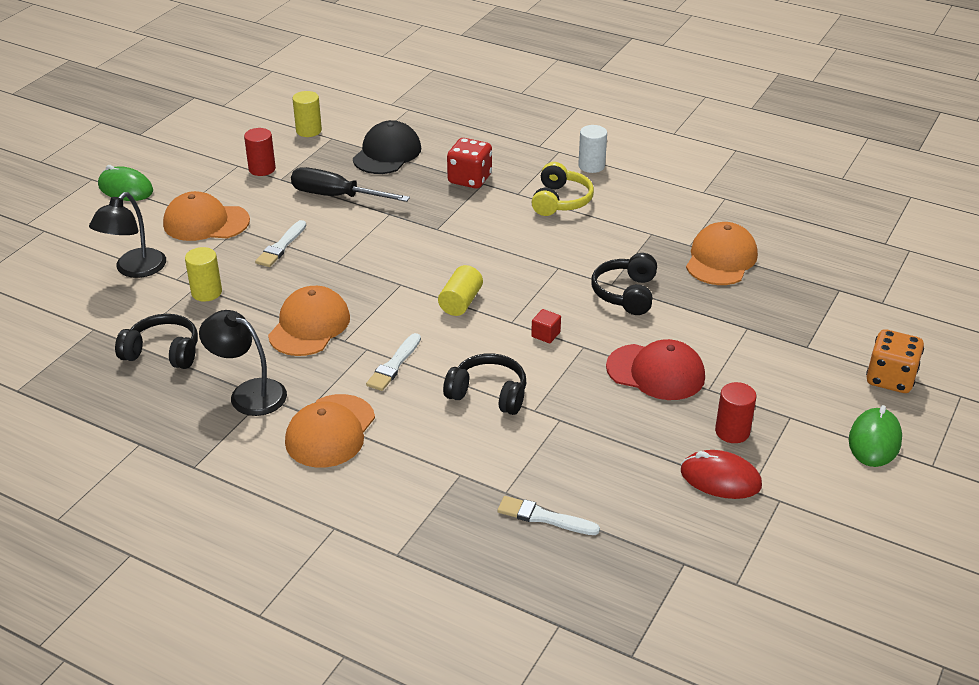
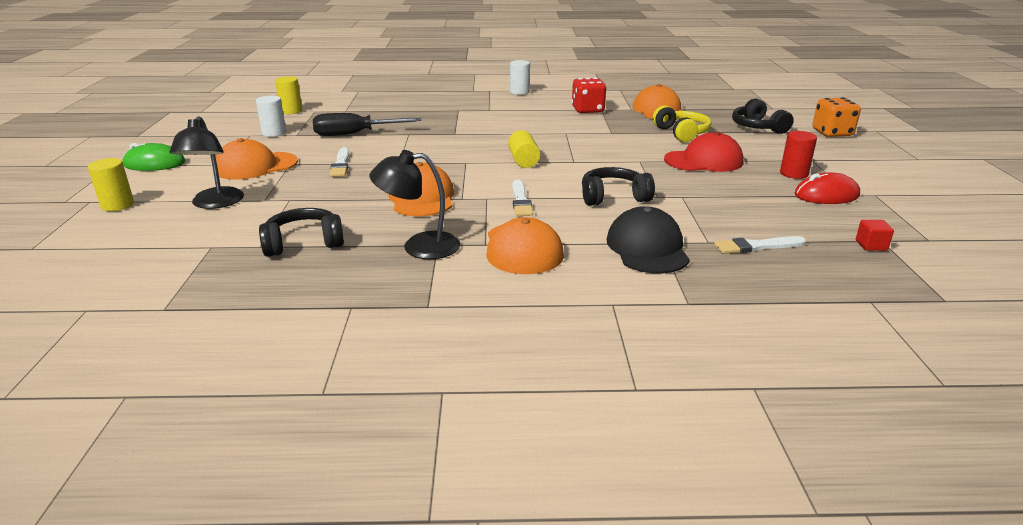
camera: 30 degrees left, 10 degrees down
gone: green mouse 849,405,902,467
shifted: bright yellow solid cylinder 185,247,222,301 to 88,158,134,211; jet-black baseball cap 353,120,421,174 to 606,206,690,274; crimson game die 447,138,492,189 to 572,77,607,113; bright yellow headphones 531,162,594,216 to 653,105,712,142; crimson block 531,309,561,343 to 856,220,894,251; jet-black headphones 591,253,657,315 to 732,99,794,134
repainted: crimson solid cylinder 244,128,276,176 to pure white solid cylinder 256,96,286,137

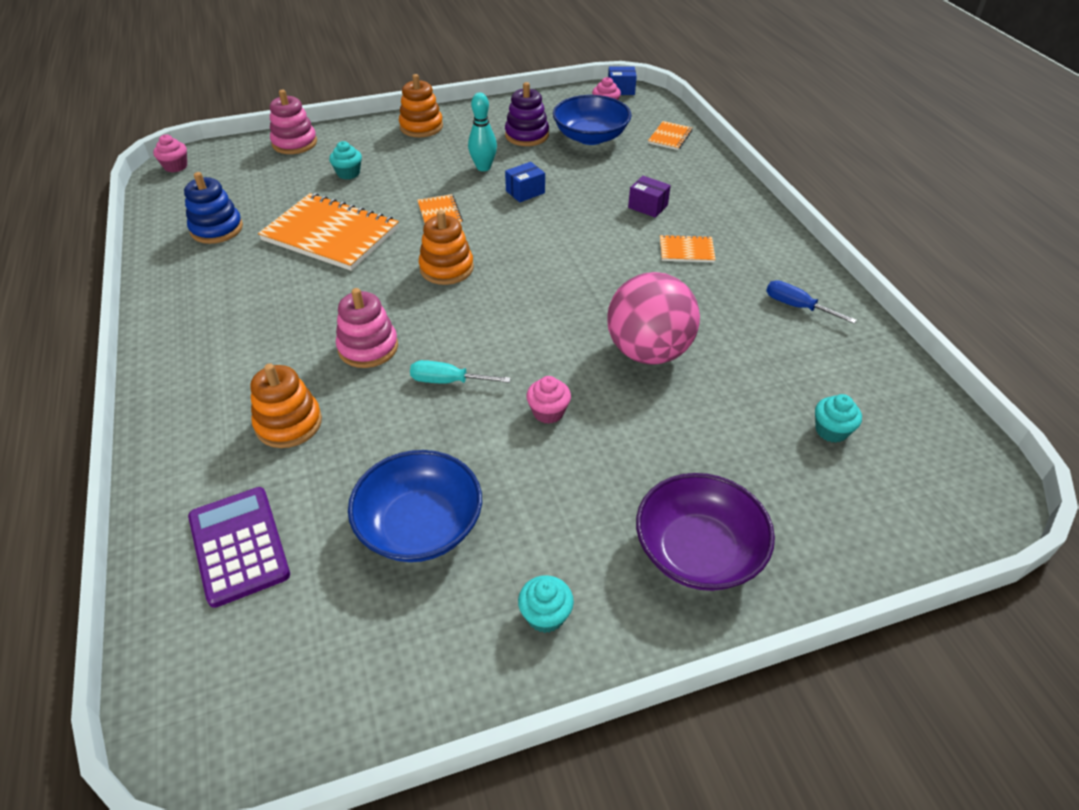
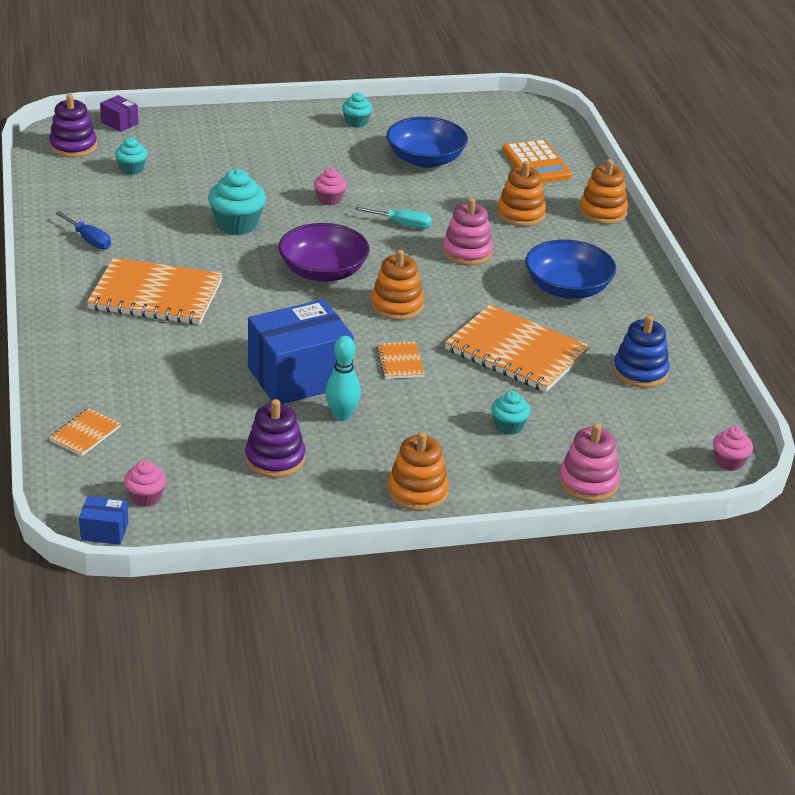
camera: 175 degrees left, 10 degrees down
new: violet stacking toy 49,94,97,158; orange-coloured stacking toy 579,159,628,224
shifted: cobalt bowl 553,95,632,145 to 525,240,616,299; violet parcel 628,176,671,218 to 100,95,139,132; violet bowl 636,473,775,591 to 278,223,370,282
swapped: pink sphere 607,272,700,365 to turquoise muffin 208,169,266,235
repainted: violet calculator 188,487,290,608 to orange-coloured calculator 502,139,572,183
scaled: cobalt parcel 505,162,545,202 = 248,299,354,404 x2.32; orange-coloured notebook 660,234,716,262 = 87,258,223,325 x2.17

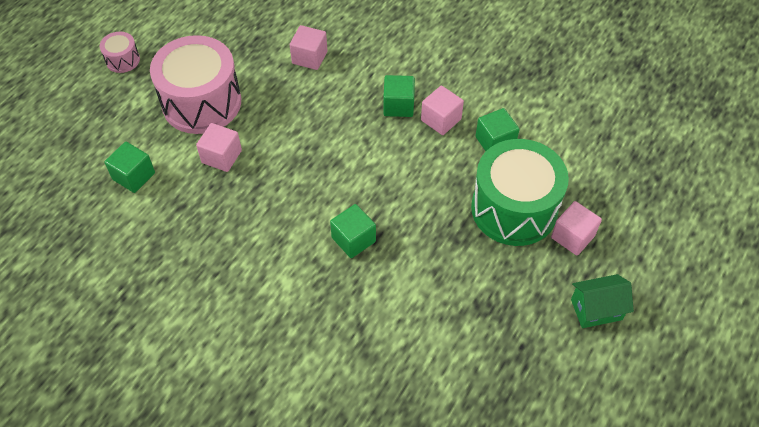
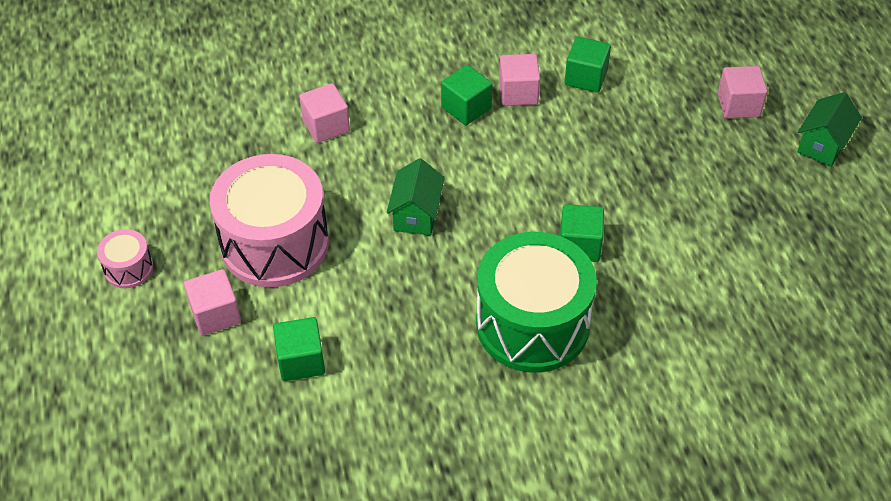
camera: 45 degrees left, 5 degrees down
new: green cottage 387,158,445,236
shifted: pink block 196,123,242,172 to 184,269,241,336; green toy drum 471,139,569,246 to 476,232,597,373

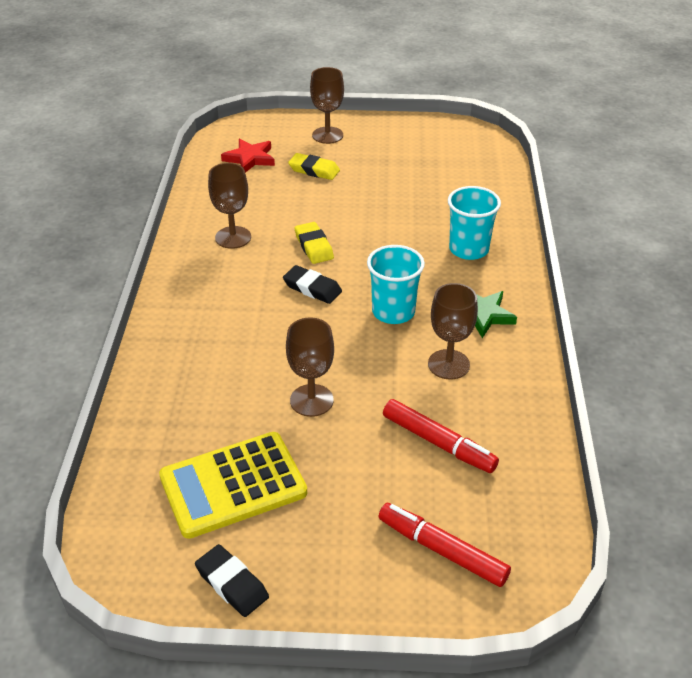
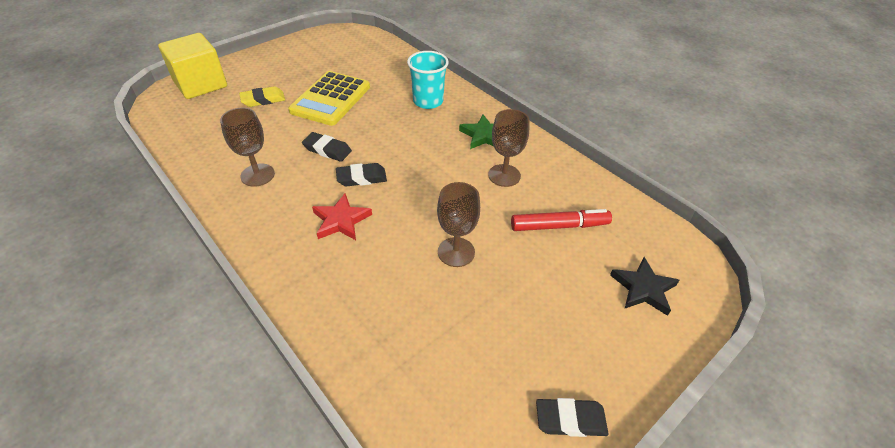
camera: 45 degrees left, 5 degrees up
gone: russet wine glass 310,67,344,144; turquoise beaker 367,245,425,324
new: bright yellow block 158,33,227,99
shifted: bright yellow calculator 159,432,307,539 to 288,71,370,126; crimson five-pointed star 221,138,275,173 to 312,193,372,240
swapped: crimson marker 379,503,511,587 to jet-black five-pointed star 610,257,679,316
repainted: bright yellow eraser 295,222,334,264 to jet-black eraser 302,132,352,162

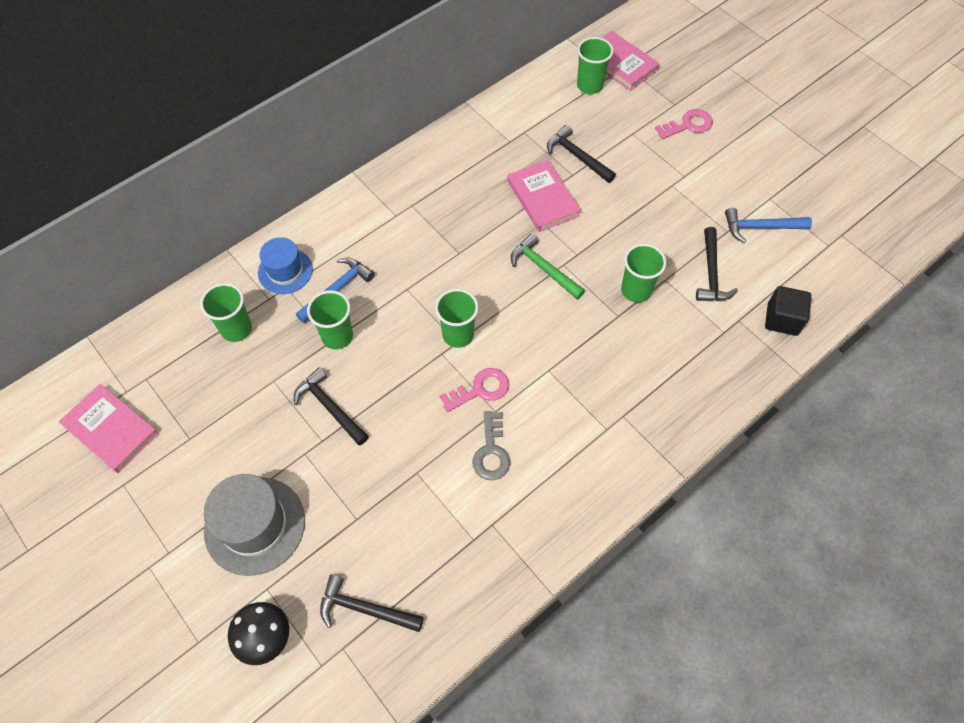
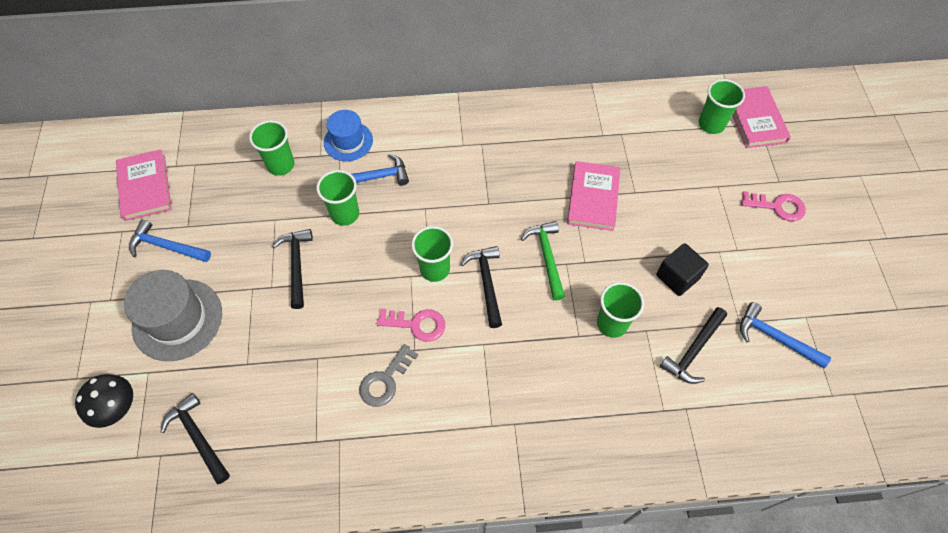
camera: 35 degrees right, 0 degrees up
new: cobalt claw hammer 129,219,211,262
shifted: jet-black claw hammer 547,125,616,183 to 461,246,502,328; jet-black block 765,286,811,336 to 656,243,709,296

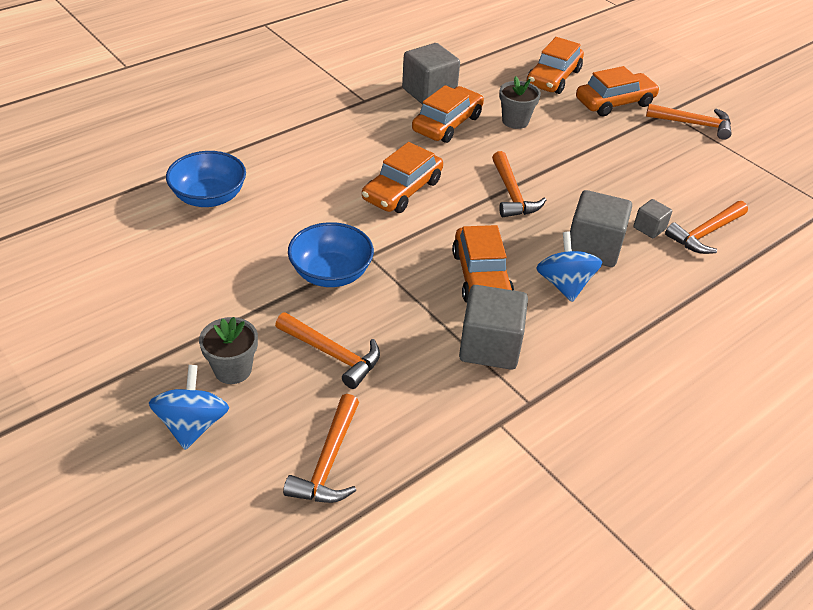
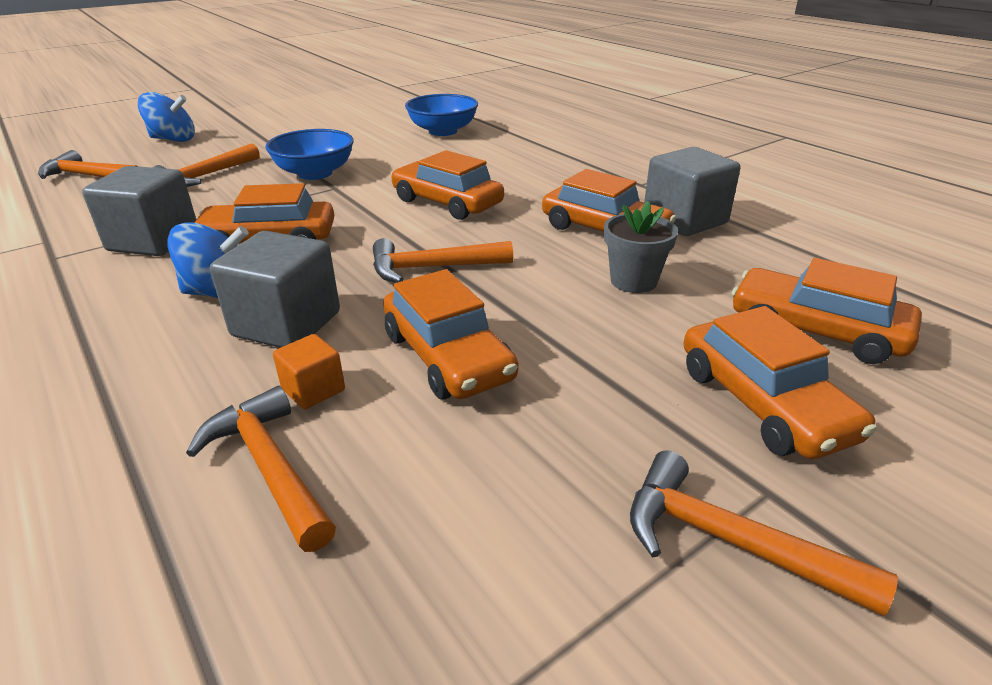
camera: 95 degrees right, 10 degrees down
gone: ash-grey flower pot 199,317,258,384
new: orange-coloured toy car 383,269,518,399
repainted: ash-grey block 633,199,672,238 to orange-coloured block 273,334,345,409
rotated: orange-coloured claw hammer 646,104,732,140 = 630,450,898,616 105 degrees clockwise

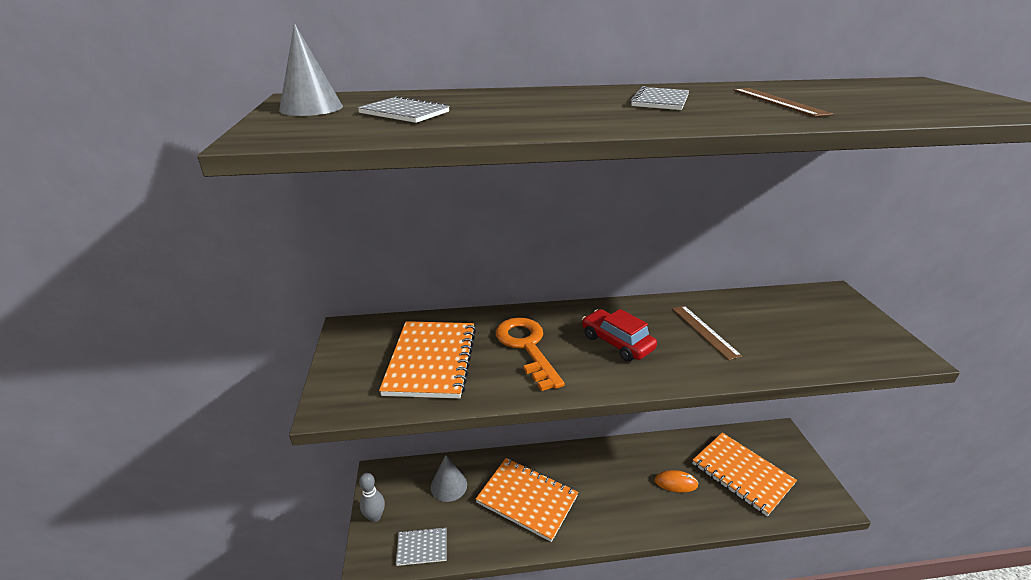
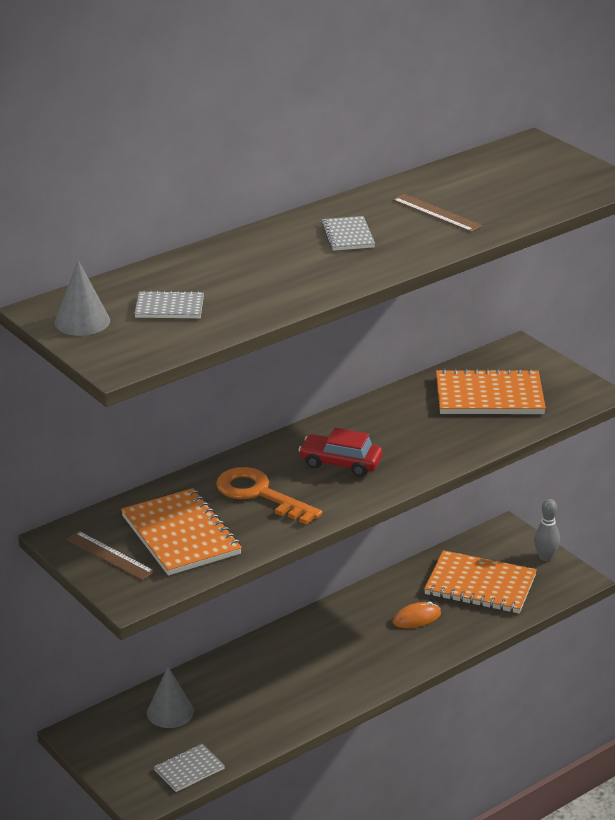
camera: 30 degrees left, 0 degrees up
shifted: ash-grey skittle 359,473,385,522 to 534,499,560,561; orange-coloured notebook 475,458,578,542 to 436,368,546,414; russet ruler 672,306,742,360 to 66,531,155,580

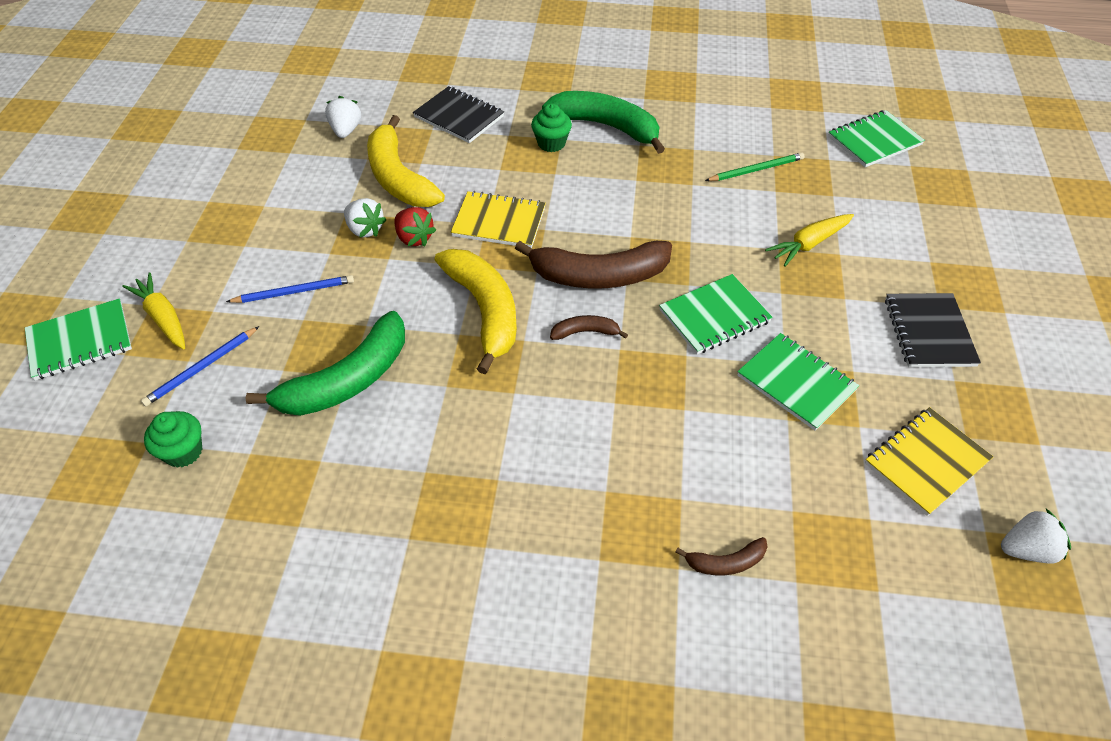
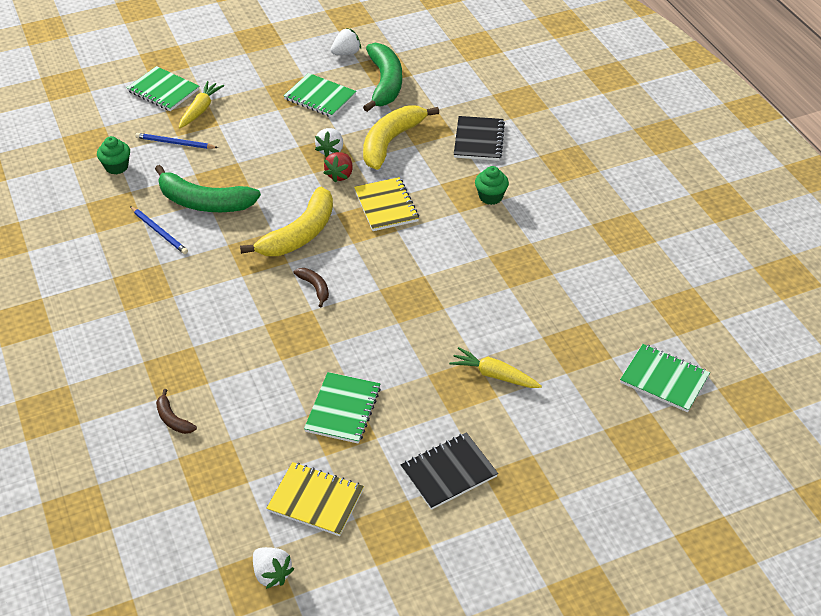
camera: 60 degrees right, 5 degrees down
gone: russet banana 515,241,672,288; green wooden pencil 705,153,805,181
shifted: cobalt wooden pencil 226,275,354,303 to 130,206,188,254; pure white toy strawberry 325,96,361,138 to 331,28,361,55; green banana 542,91,665,154 to 363,42,402,112; green notebook 659,274,773,354 to 284,73,357,117

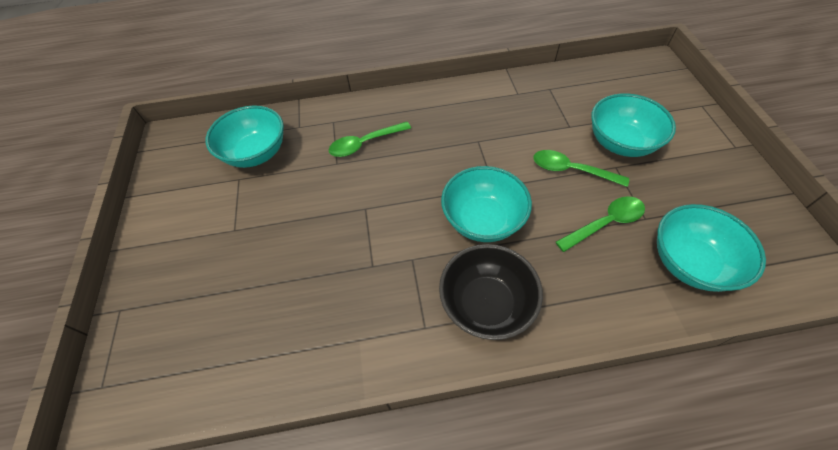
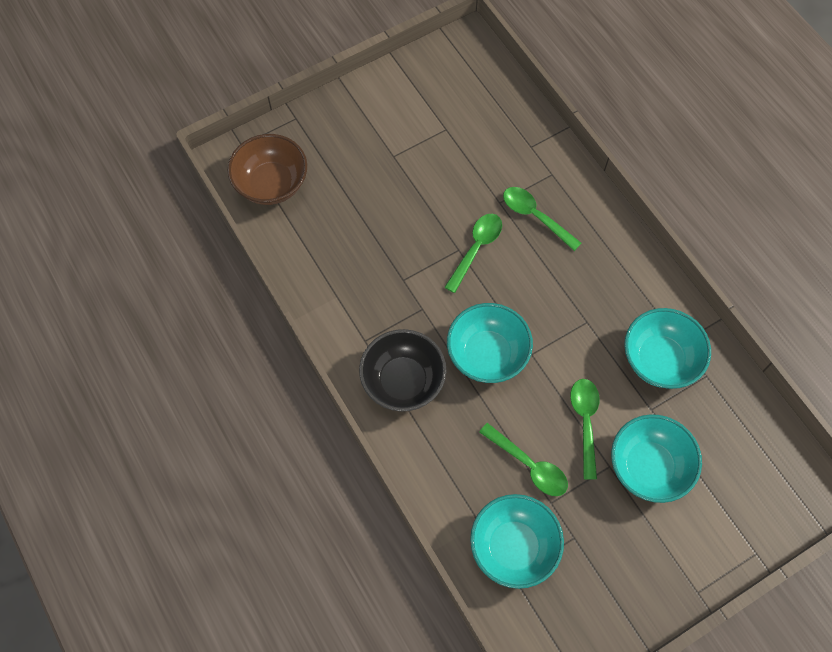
camera: 65 degrees right, 10 degrees up
new: russet bowl 228,134,307,205; green teaspoon 444,214,502,293
shifted: turquoise bowl 206,105,284,168 to 624,308,711,389

